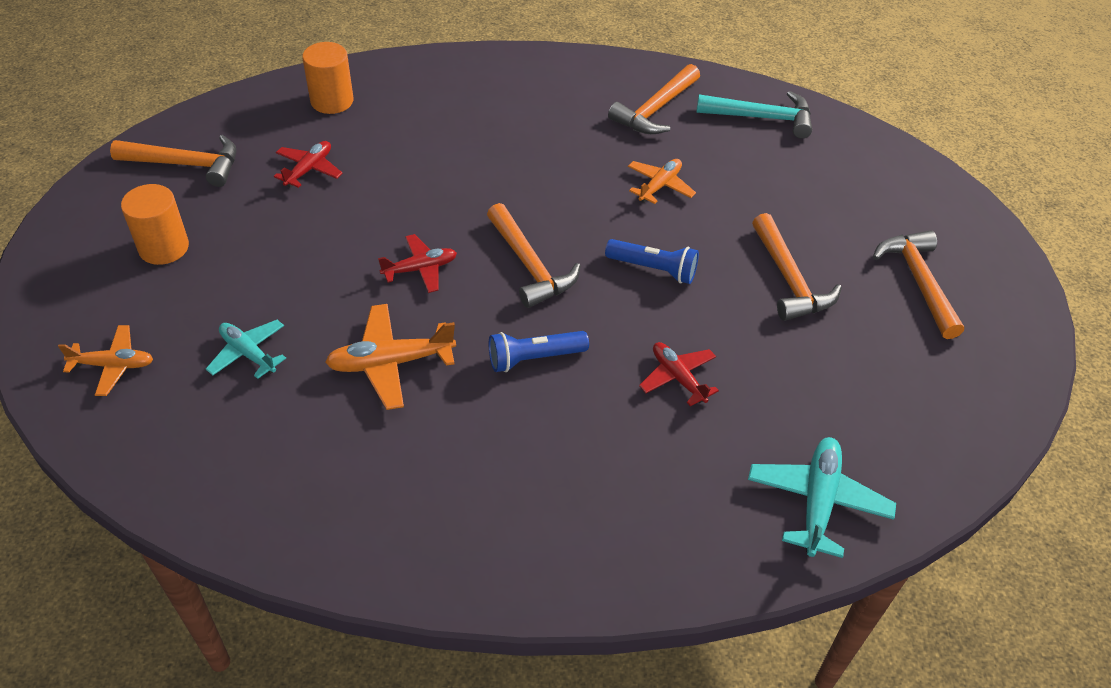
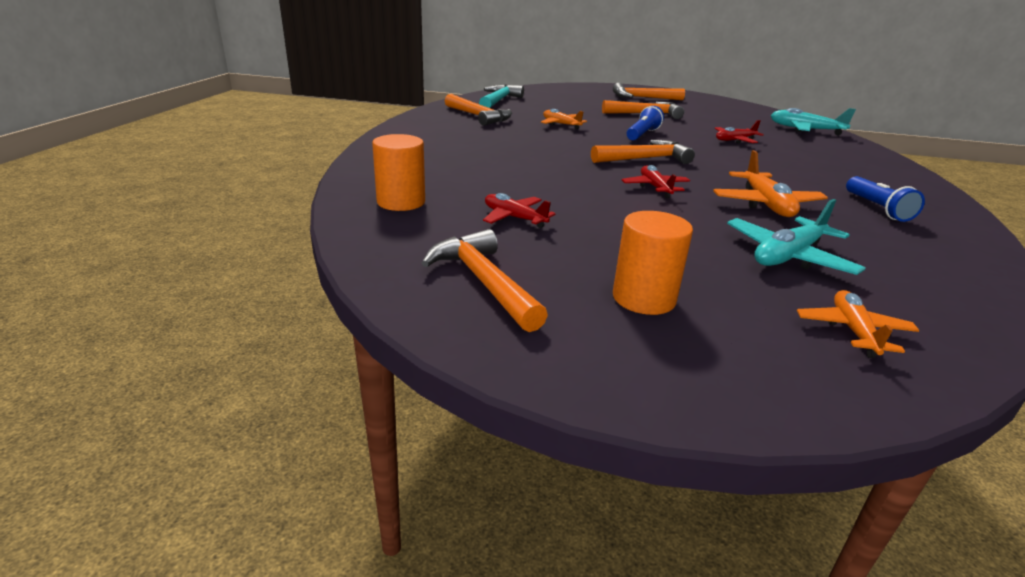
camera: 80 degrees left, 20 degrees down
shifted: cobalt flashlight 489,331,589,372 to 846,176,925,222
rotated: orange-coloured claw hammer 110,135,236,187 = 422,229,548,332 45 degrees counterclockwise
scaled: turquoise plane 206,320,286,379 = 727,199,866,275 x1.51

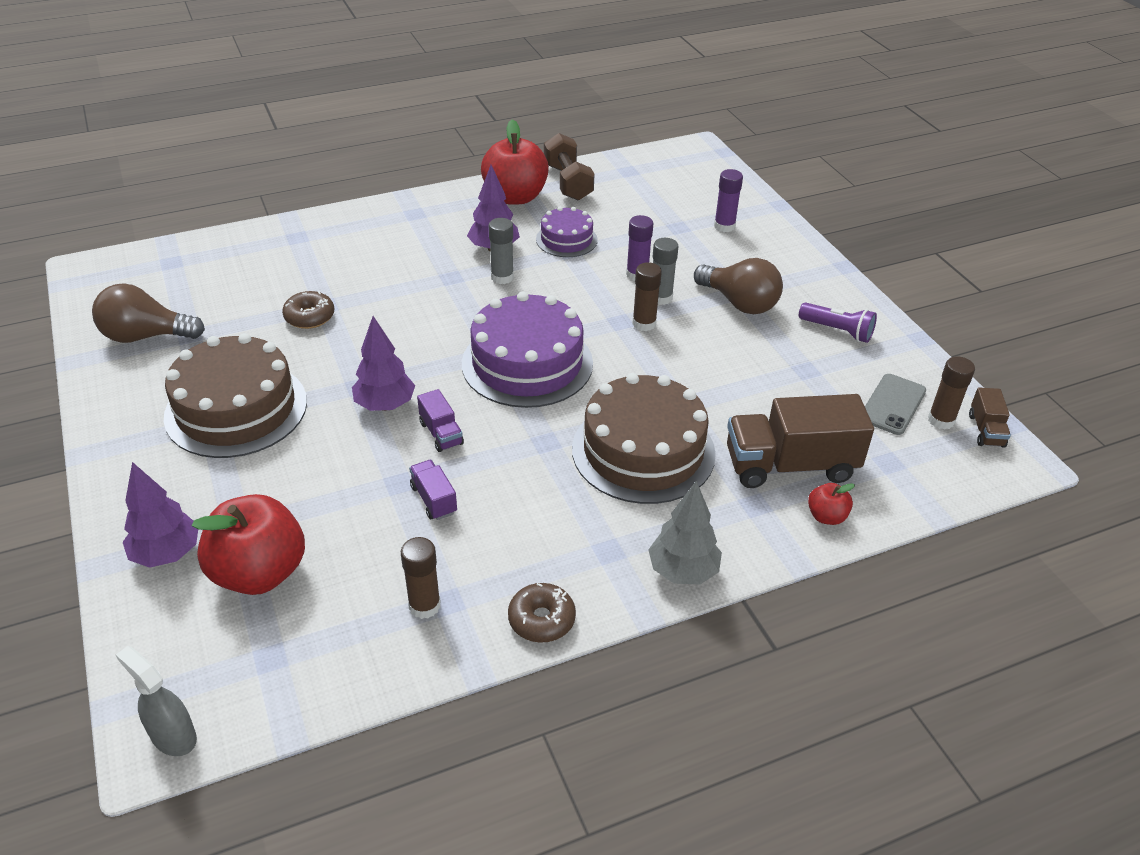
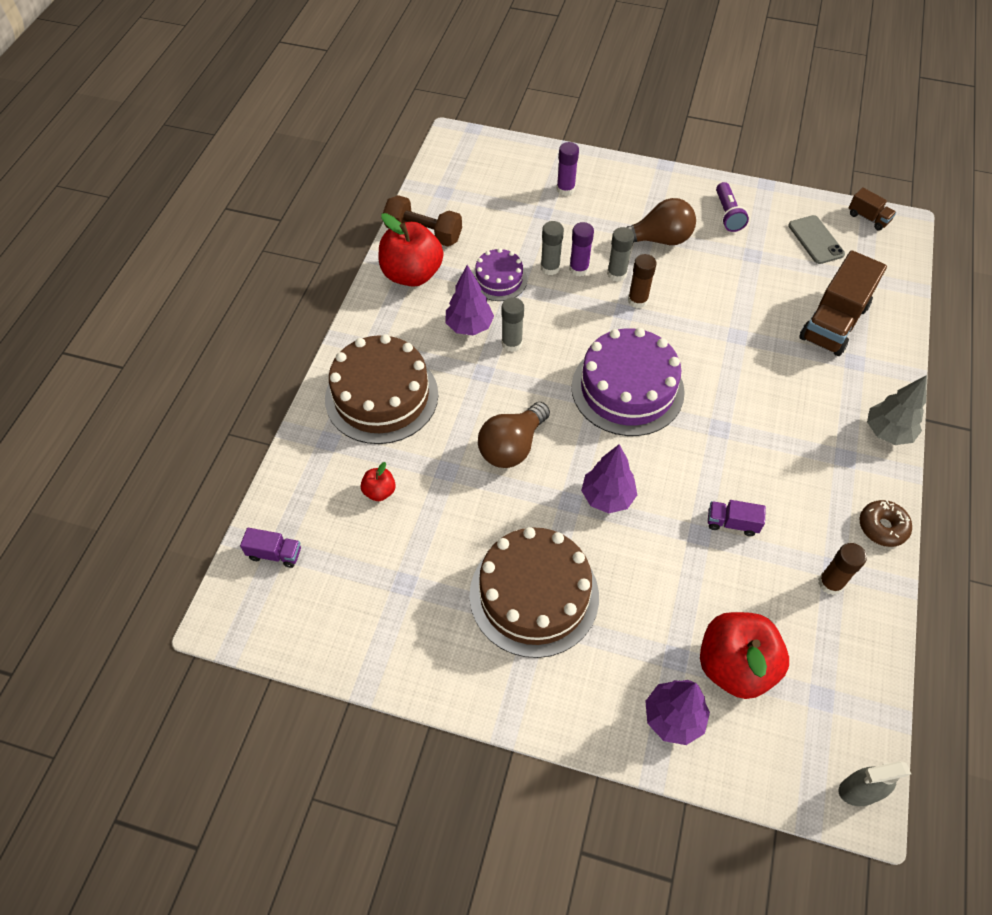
camera: 50 degrees left, 15 degrees up
gone: russet glazed donut 282,291,334,329; russet stick of glue 928,356,975,430
new: ash-grey stick of glue 541,221,564,275
shifted: russet light bulb 92,283,205,343 to 478,402,550,468; violet lorry 417,389,464,452 to 240,528,301,568; russet layer cake 572,373,716,504 to 325,334,438,444; crimson apple fruit 808,483,855,525 to 361,462,396,501
rotated: violet flashlight 799,302,877,343 = 716,182,749,232 105 degrees clockwise

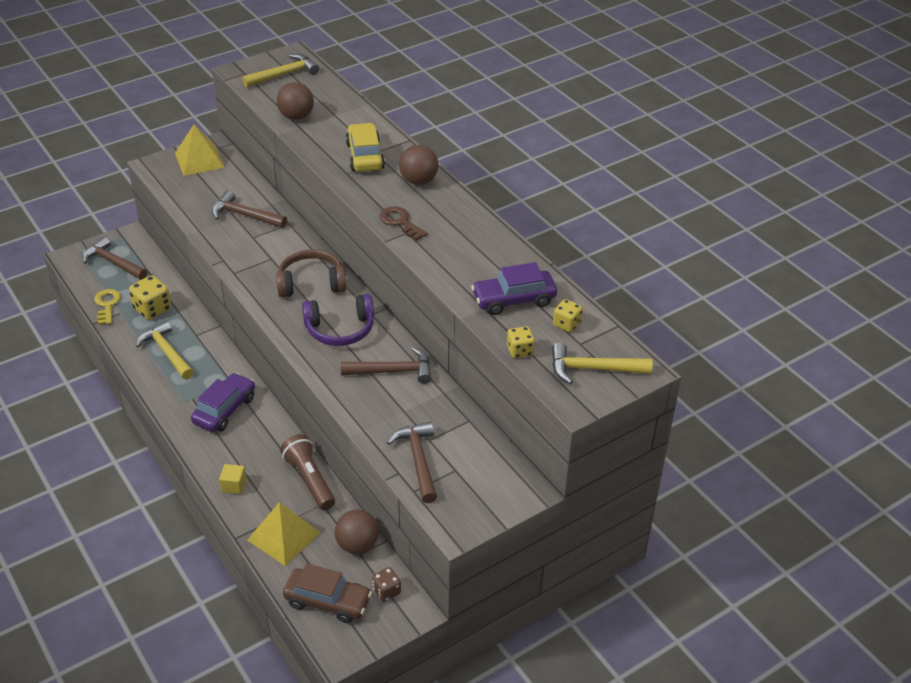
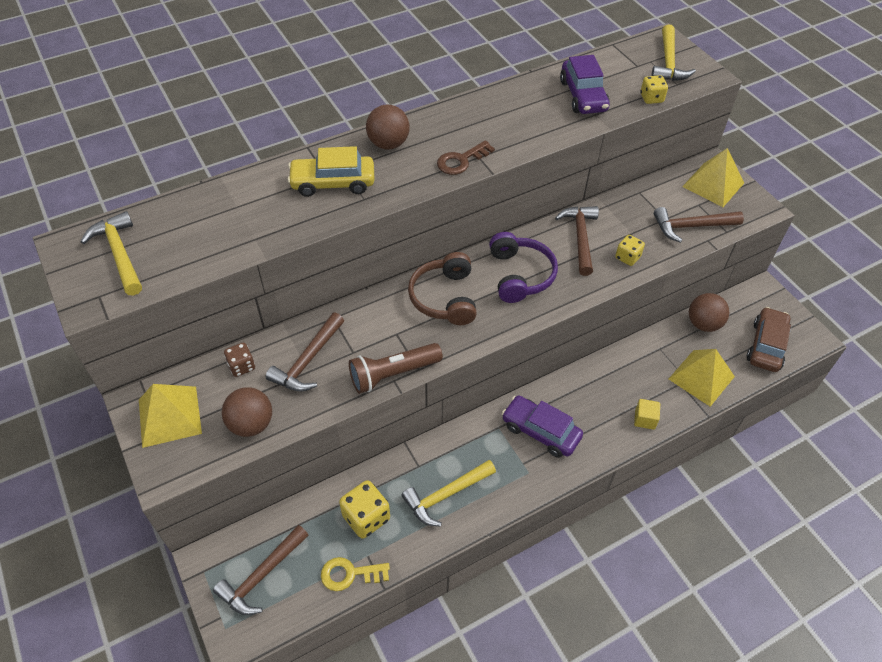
camera: 85 degrees left, 10 degrees up
new: bright yellow pyramid 682,148,744,207
shifted: russet sphere 277,82,314,120 to 222,387,272,437; russet flashlight 280,434,335,510 to 349,343,443,394; russet game die 372,567,401,602 to 224,343,255,377; bright yellow game die 553,299,583,332 to 615,235,645,266

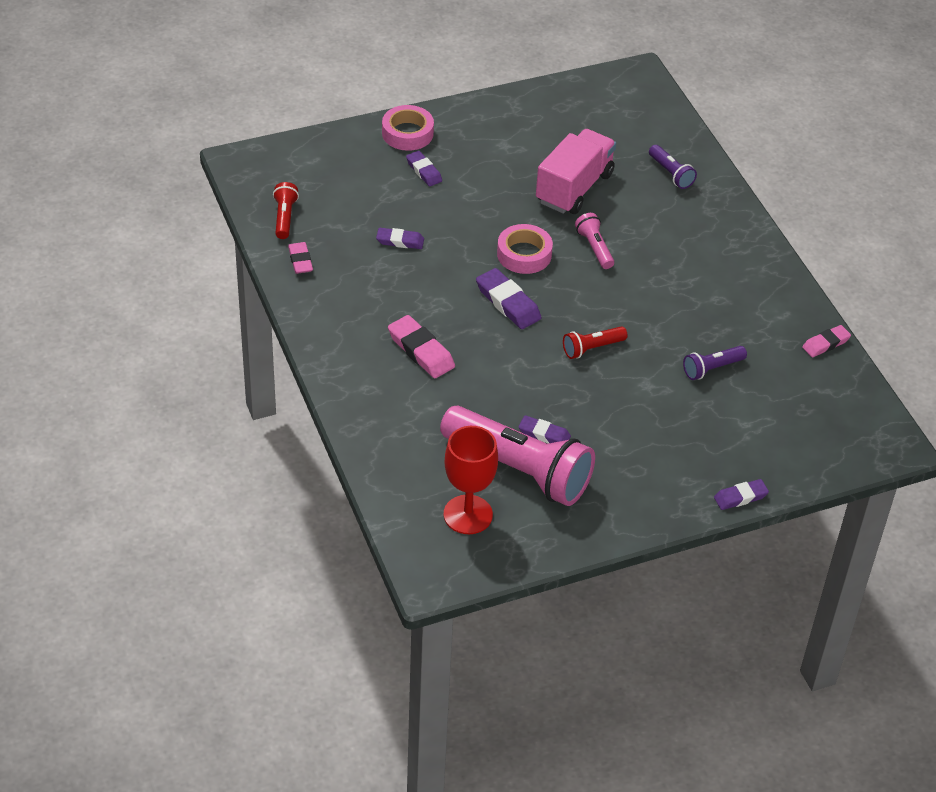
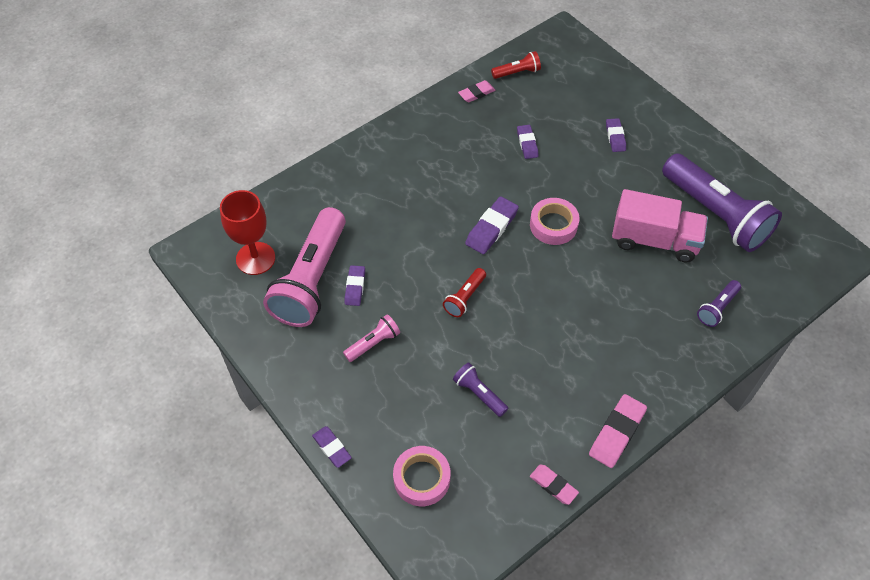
camera: 75 degrees right, 10 degrees up
new: violet flashlight 662,154,782,252
shifted: pink roll of tape 382,105,434,151 to 393,446,450,506; pink eraser 388,315,455,378 to 589,394,647,468; pink flashlight 575,213,614,269 to 343,314,400,362
rotated: violet eraser 406,151,442,186 = 606,118,626,152 45 degrees counterclockwise; crimson flashlight 563,326,627,359 = 443,268,486,317 105 degrees counterclockwise

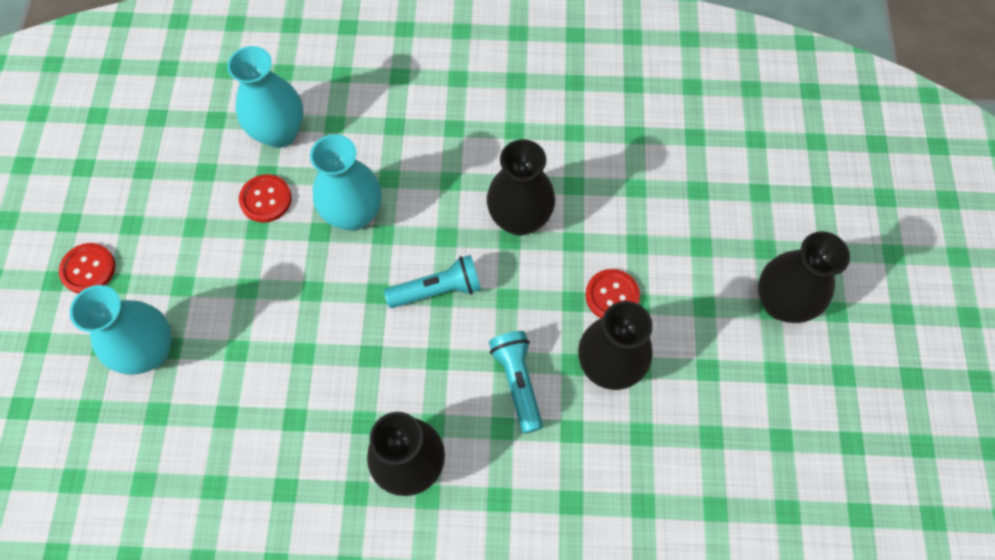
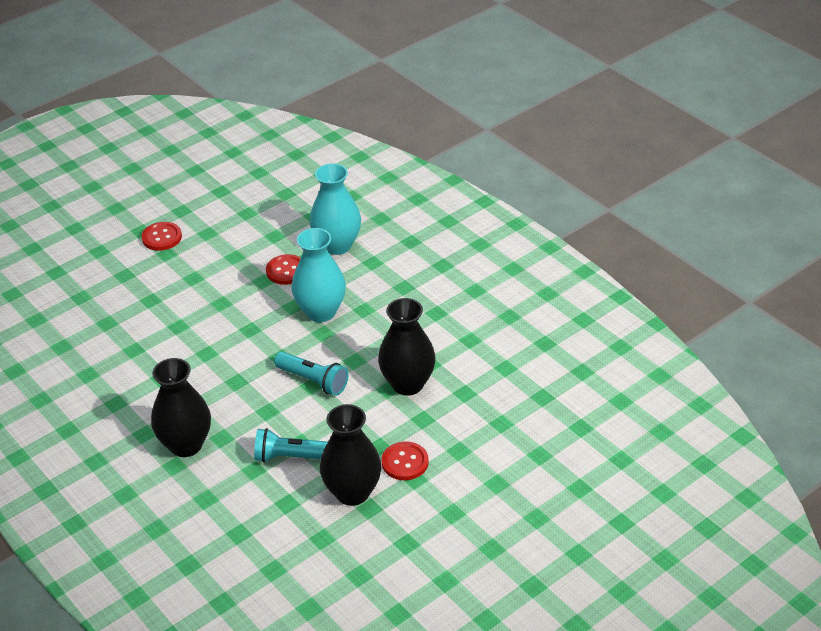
camera: 50 degrees right, 25 degrees down
gone: turquoise tall vase 70,285,172,375; jet-black tall vase 758,231,850,323
rotated: turquoise flashlight 489,331,543,434 = 254,428,328,463 120 degrees counterclockwise

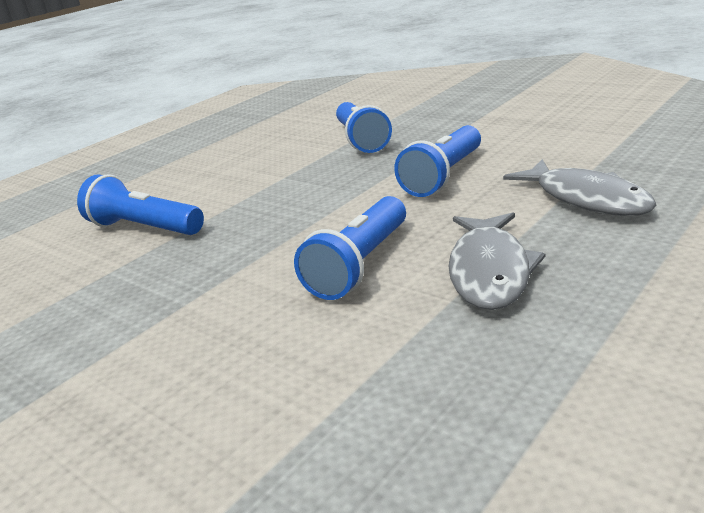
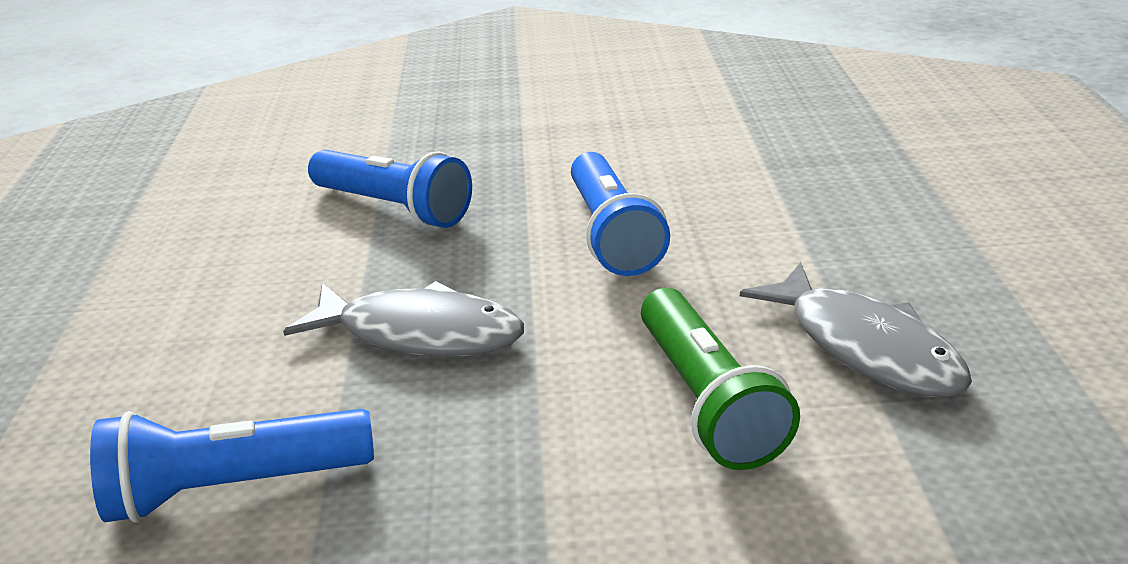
camera: 45 degrees left, 5 degrees up
shifted: ash-grey fish 503,159,656,216 to 283,281,524,356
repainted: cobalt flashlight 294,196,406,300 to green flashlight 641,288,800,470

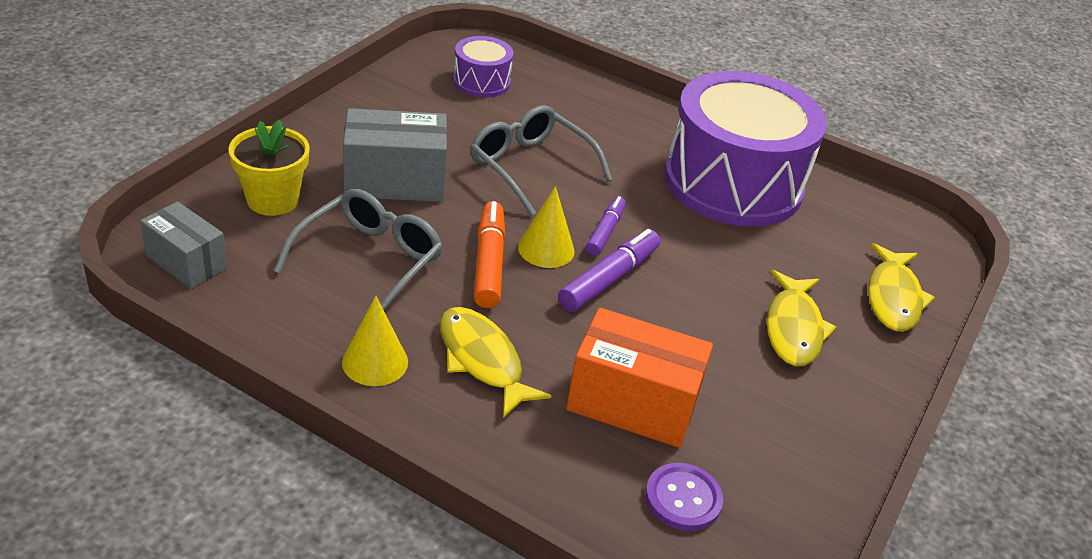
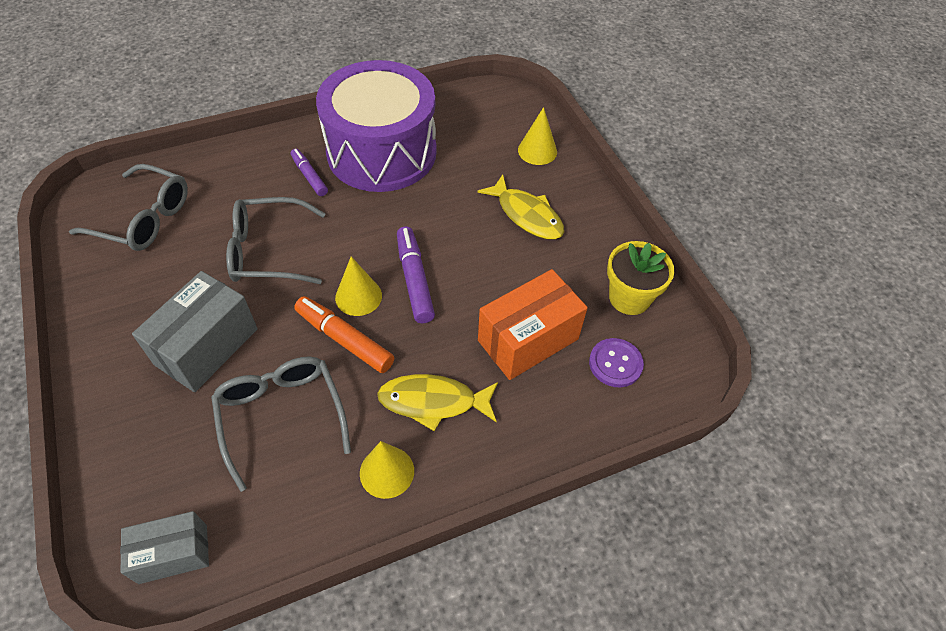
camera: 50 degrees left, 15 degrees up
shifted: bright yellow flower pot 228,119,310,216 to 607,241,674,315; violet marker 586,196,626,256 to 291,149,328,196
swapped: violet toy drum 453,36,513,97 to ash-grey glasses 69,164,188,251; bright yellow fish 868,243,935,332 to bright yellow cone shape 518,107,557,165

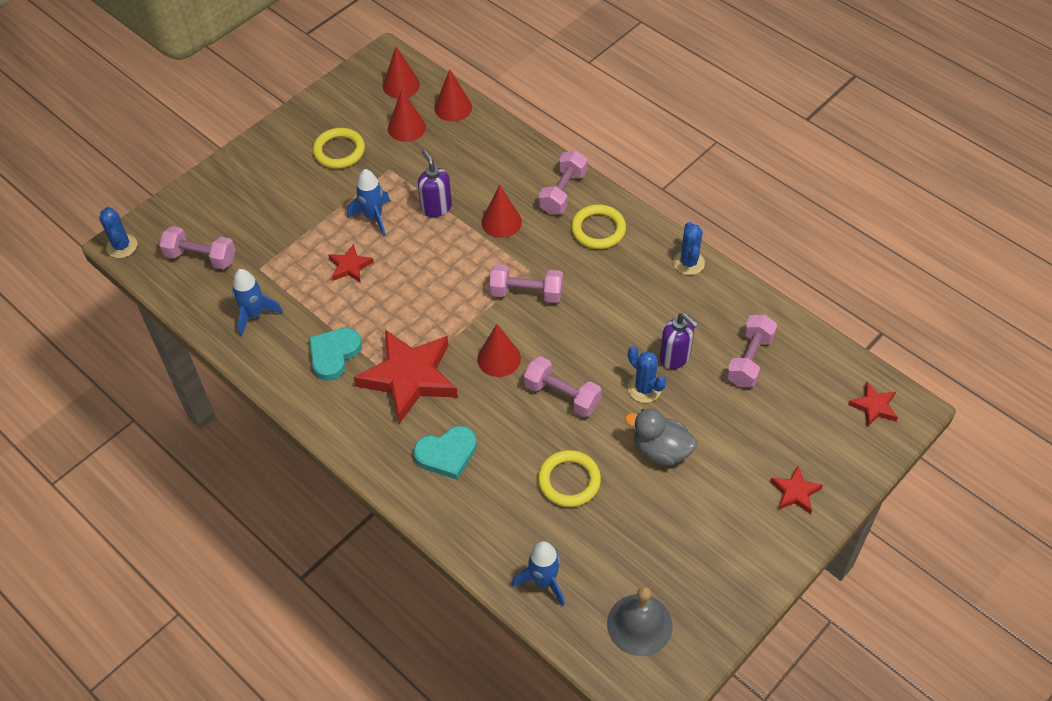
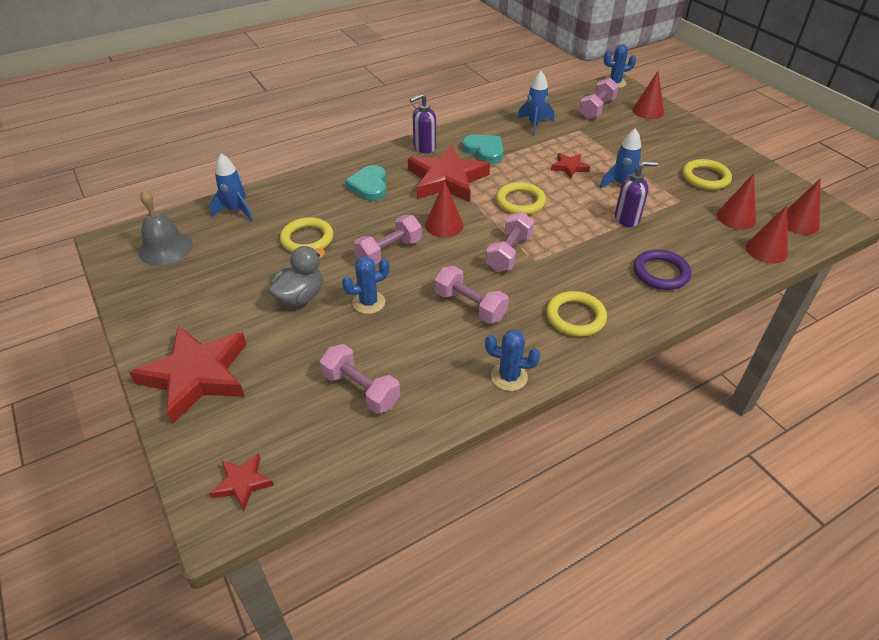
camera: 105 degrees right, 10 degrees down
new: bright yellow torus 496,182,546,215; violet torus 634,249,691,290
shifted: crimson cone shape 481,185,522,238 to 633,71,664,119; pink free weight 539,151,587,215 to 435,266,509,324; violet soap pump 660,313,698,369 to 410,93,436,154
scaled: crimson five-pointed star 770,466,823,514 = 129,326,247,424 x2.14

